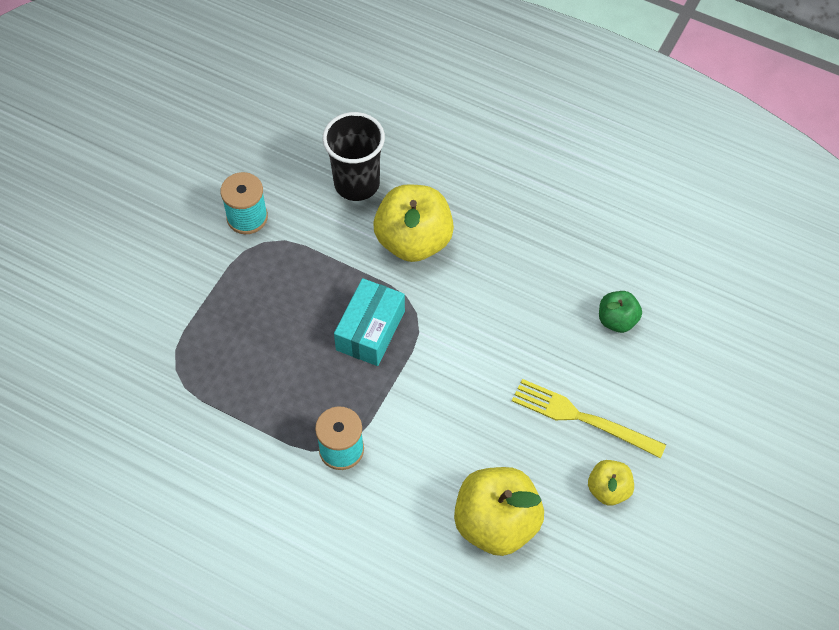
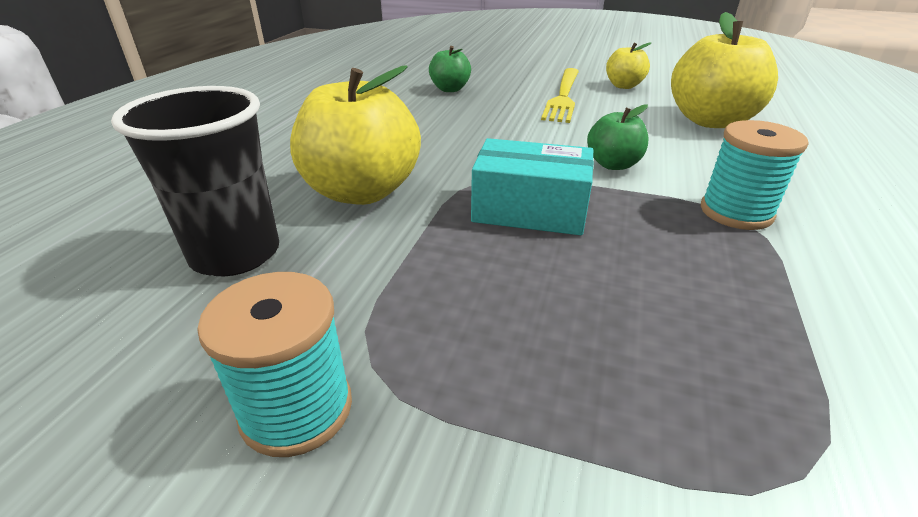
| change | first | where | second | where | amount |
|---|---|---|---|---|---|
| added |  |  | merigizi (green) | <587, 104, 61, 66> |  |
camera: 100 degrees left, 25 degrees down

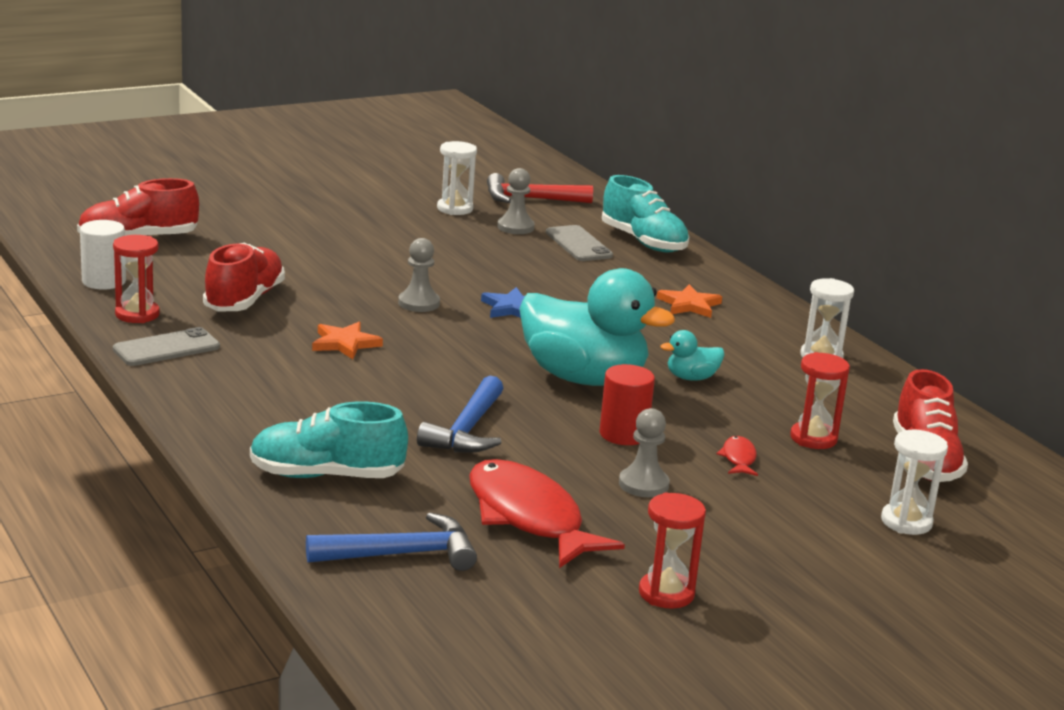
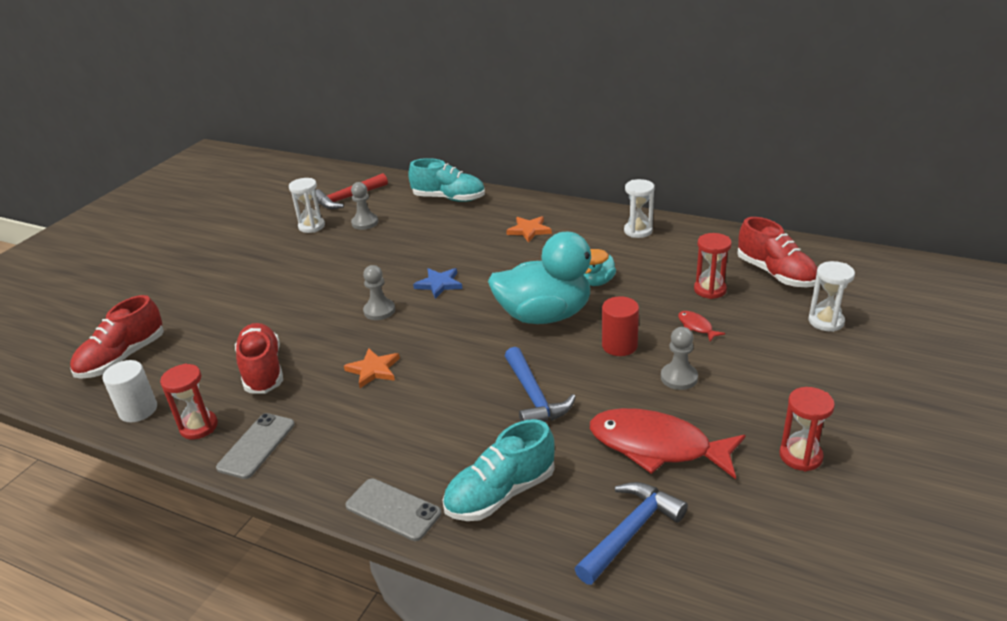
| change | first | where | second | where | amount |
|---|---|---|---|---|---|
| moved | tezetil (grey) | <546, 225, 67, 36> |  | <345, 478, 96, 63> |  |
camera: 30 degrees left, 10 degrees up

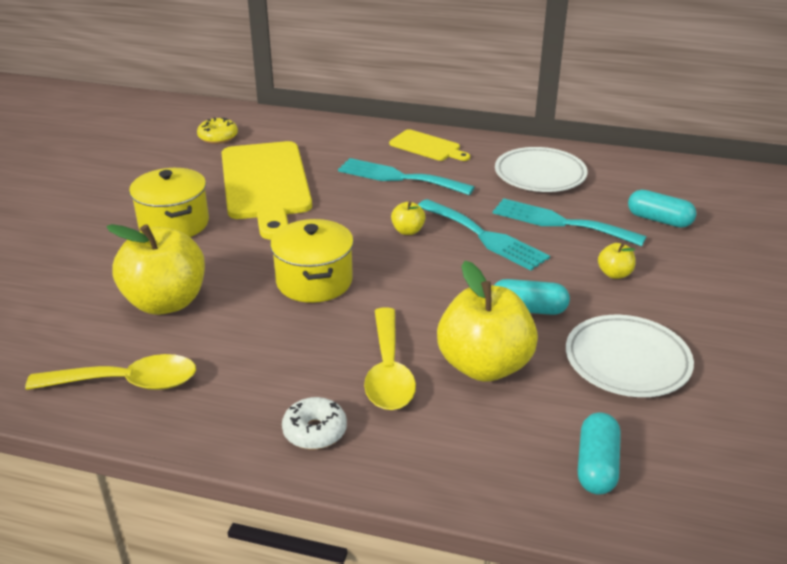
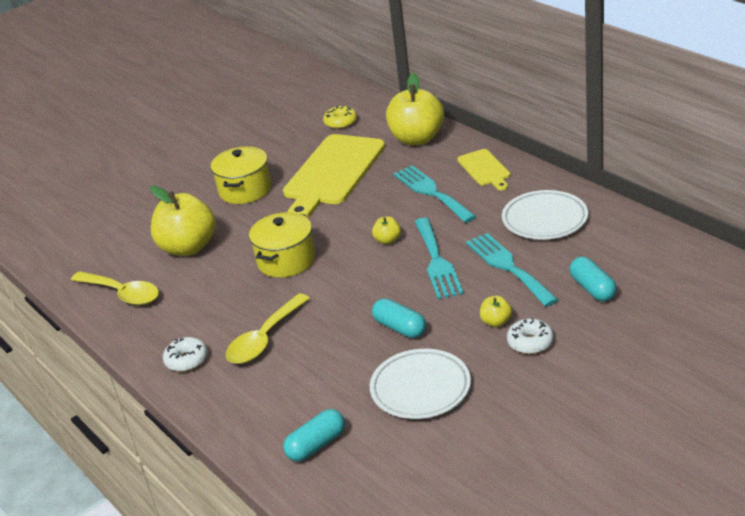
| change | first | where | second | where | amount |
|---|---|---|---|---|---|
| added |  |  | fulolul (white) | <507, 318, 47, 36> |  |
| moved | merigizi (yellow) | <437, 261, 101, 121> |  | <386, 73, 58, 72> |  |
camera: 40 degrees right, 0 degrees up

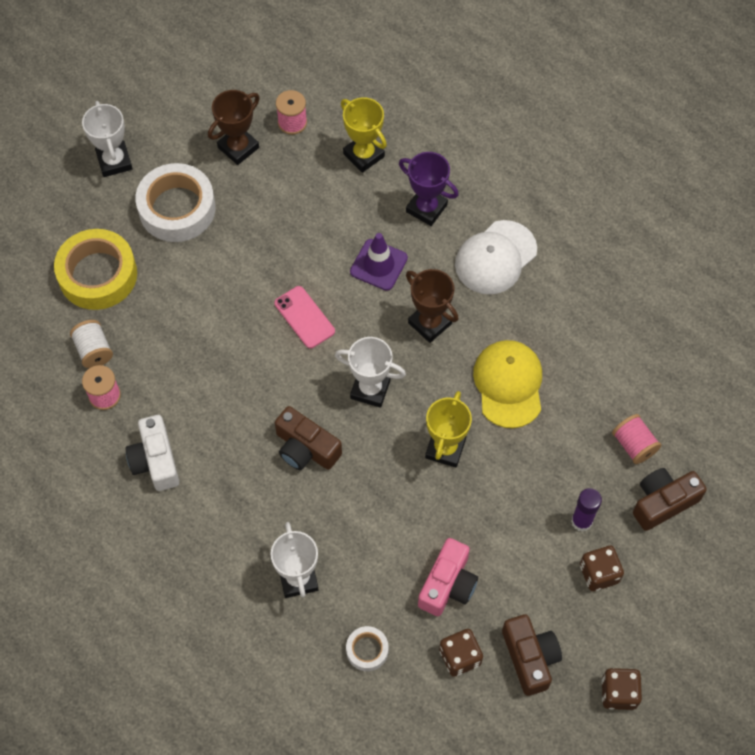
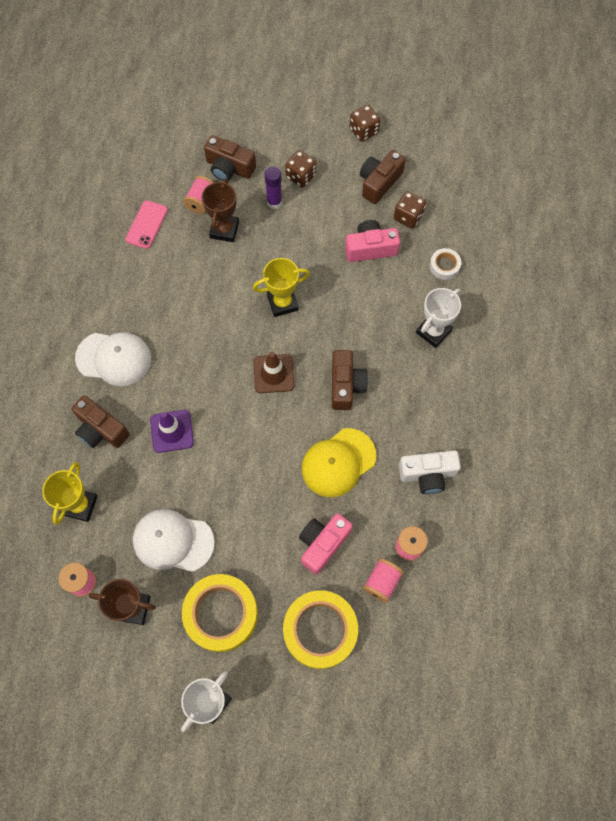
| change | first | where | second | where | amount |
|---|---|---|---|---|---|
| added |  |  | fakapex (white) | <133, 509, 82, 63> |  |
| added |  |  | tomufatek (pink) | <299, 514, 54, 60> |  |
| moved | tezetil (pink) | <274, 286, 61, 63> |  | <126, 200, 42, 49> |  |
| moved | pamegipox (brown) | <406, 269, 53, 74> |  | <202, 179, 37, 63> |  |
| moved | fakapex (yellow) | <473, 340, 69, 88> |  | <302, 428, 74, 69> |  |
| replaced | pamegipox (white) | <335, 337, 71, 71> | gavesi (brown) | <253, 352, 41, 41> |  |
| replaced | pamegipox (purple) | <399, 152, 60, 74> | tomufatek (brown) | <72, 395, 57, 53> |  |
| recoloured | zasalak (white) | <70, 320, 43, 48> | zasalak (pink) | <363, 558, 41, 45> |  |
| recoloured | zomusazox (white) | <135, 163, 81, 79> | zomusazox (yellow) | <182, 574, 76, 78> |  |
| turned | tomufatek (white) | <125, 415, 54, 76> |  | <399, 450, 62, 44> | 45 degrees clockwise |
camera: 125 degrees left, 5 degrees up

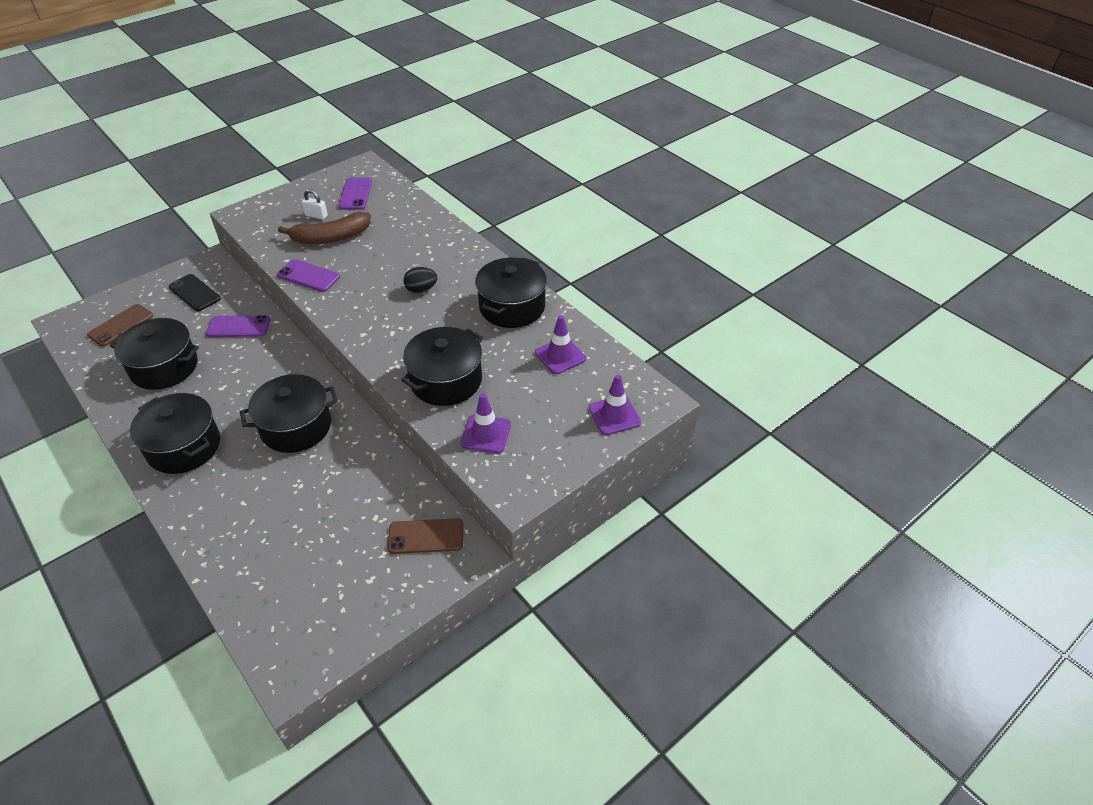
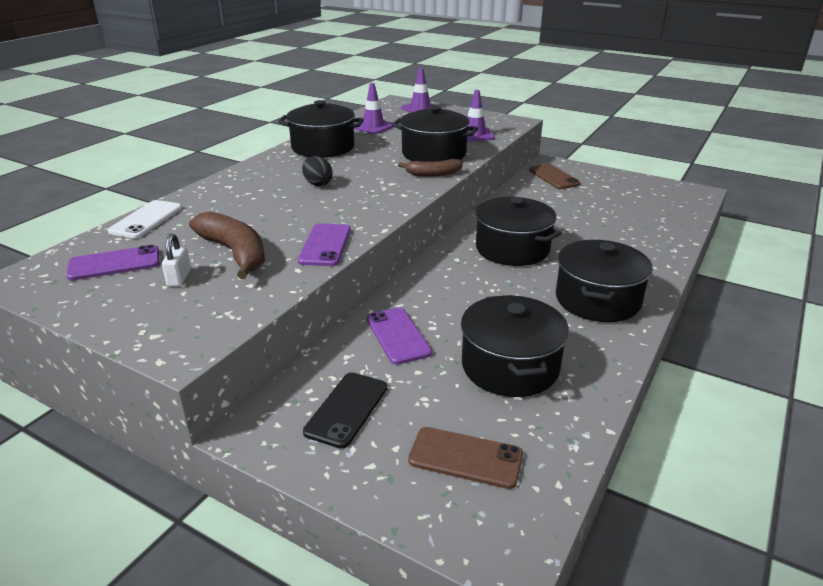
| change | first | where | second | where | amount |
|---|---|---|---|---|---|
| added |  |  | tezetil (white) | <108, 200, 74, 38> |  |
| added |  |  | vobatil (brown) | <398, 159, 65, 17> |  |
camera: 110 degrees left, 15 degrees down

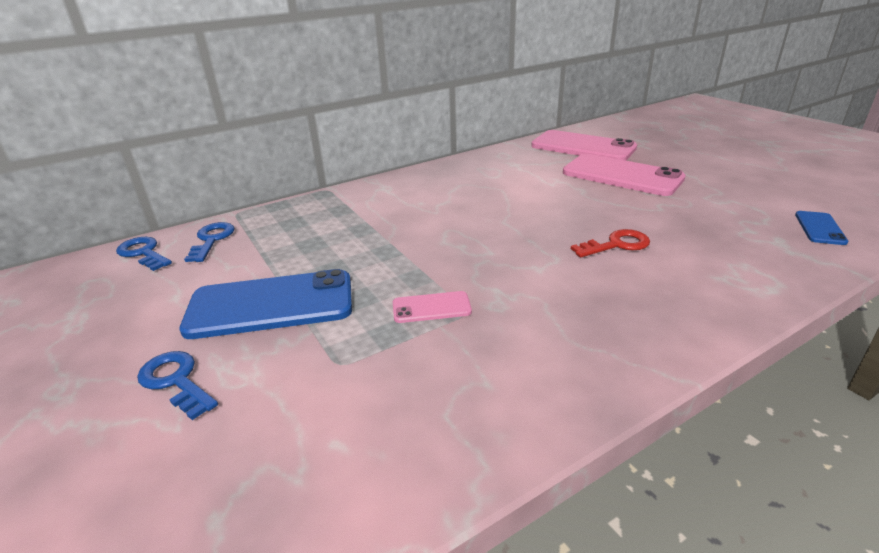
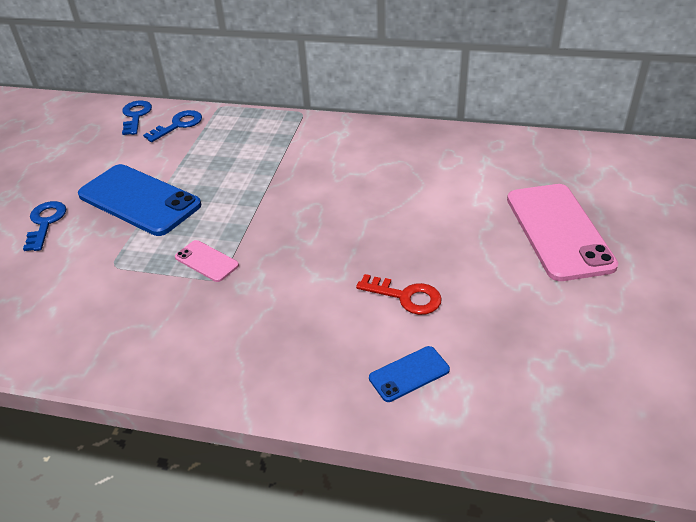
| change | first | where | second | where | amount |
|---|---|---|---|---|---|
| removed | tezetil (pink) | <531, 130, 106, 31> |  |  |  |
| moved | tezetil (blue) | <795, 211, 54, 34> |  | <369, 346, 81, 56> |  |
camera: 45 degrees right, 10 degrees up

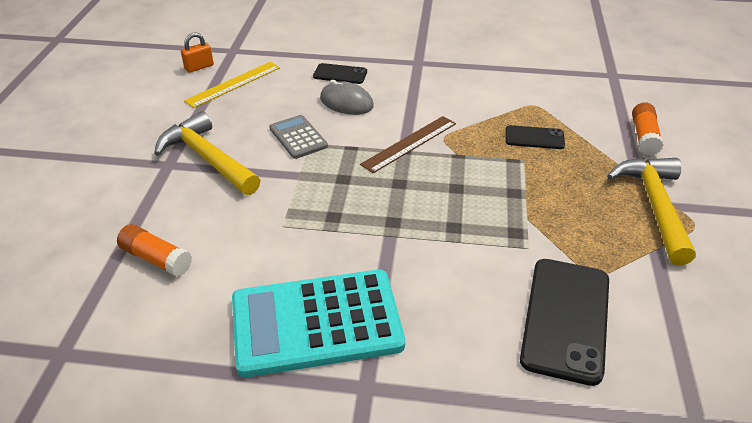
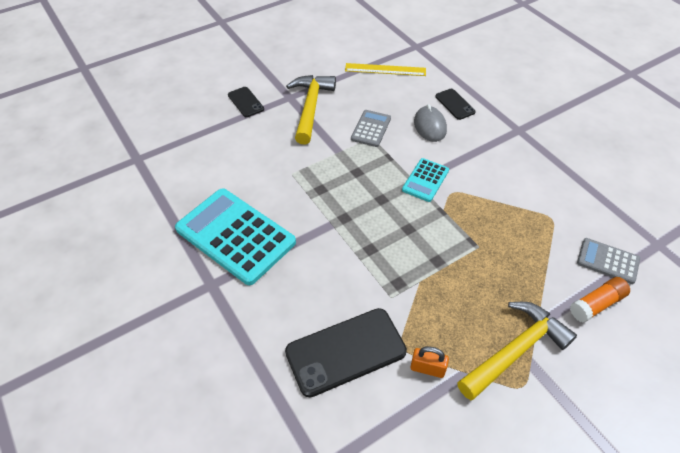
| change | first | where | second | where | amount |
|---|---|---|---|---|---|
| removed | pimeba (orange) | <117, 224, 75, 53> |  |  |  |
| added |  |  | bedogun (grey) | <577, 238, 63, 46> |  |
| moved | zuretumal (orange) | <181, 32, 33, 41> |  | <410, 346, 39, 32> |  |
| moved | tezetil (black) | <505, 125, 60, 24> |  | <228, 87, 36, 30> |  |
| replaced | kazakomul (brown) | <360, 116, 96, 57> | bedogun (turquoise) | <402, 158, 47, 44> |  |
camera: 50 degrees right, 10 degrees up

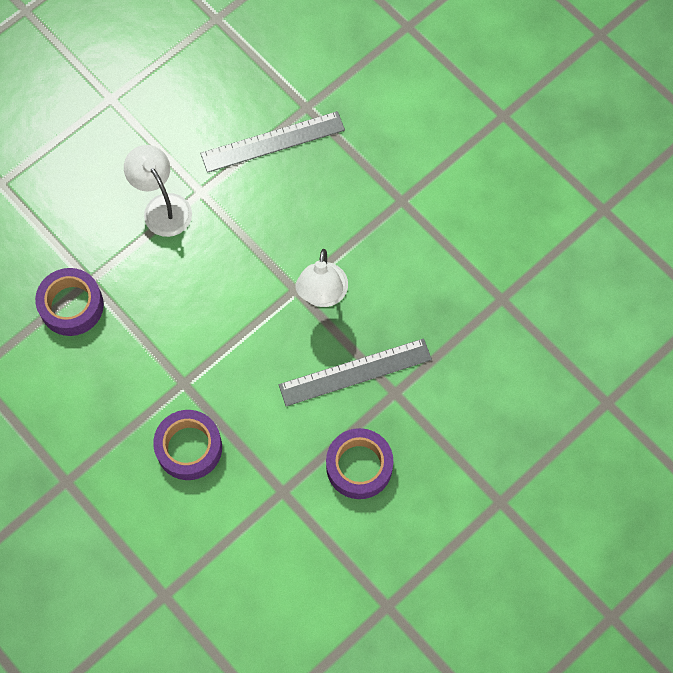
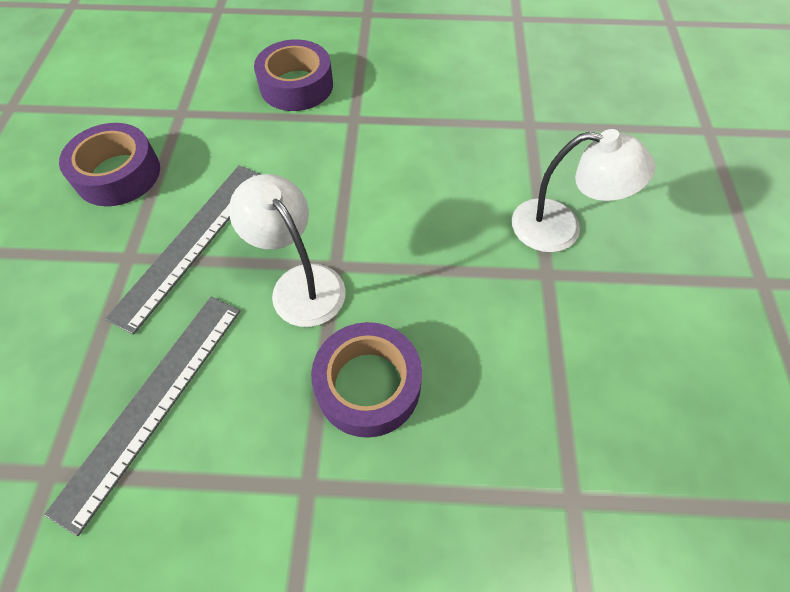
| change | first | where | second | where | amount |
|---|---|---|---|---|---|
| moved | zomusazox (purple) | <35, 268, 69, 68> |  | <311, 322, 111, 116> |  |
| moved | kazakomul (grey) | <200, 111, 145, 62> |  | <44, 297, 196, 239> |  |
camera: 135 degrees right, 10 degrees down

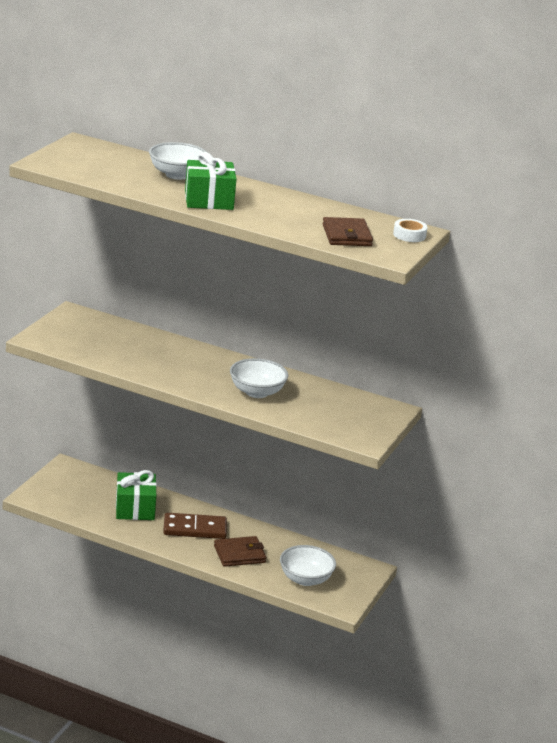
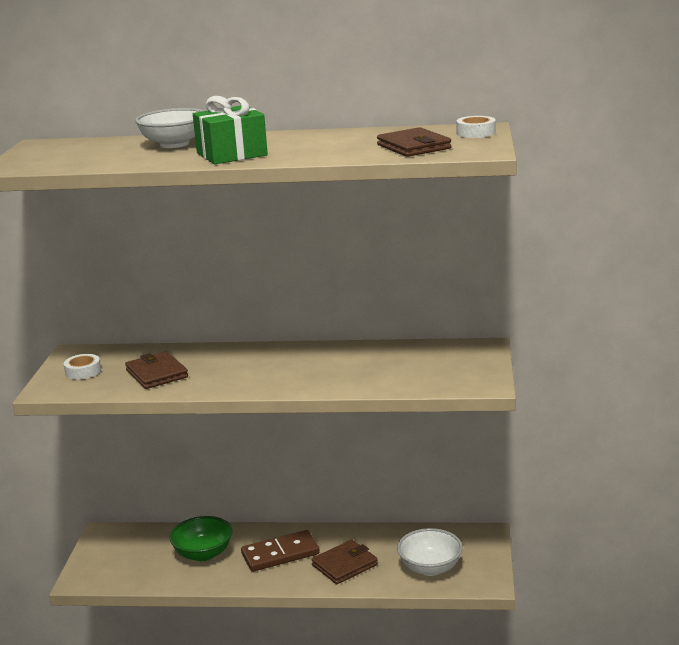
| change | first | where | second | where | amount |
|---|---|---|---|---|---|
| removed | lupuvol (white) | <230, 358, 58, 40> |  |  |  |
| added |  |  | zomusazox (white) | <64, 354, 37, 26> |  |
| added |  |  | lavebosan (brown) | <125, 351, 63, 38> |  |
| replaced | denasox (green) | <116, 470, 41, 50> | lupuvol (green) | <170, 516, 62, 45> |  |
camera: 15 degrees left, 5 degrees down

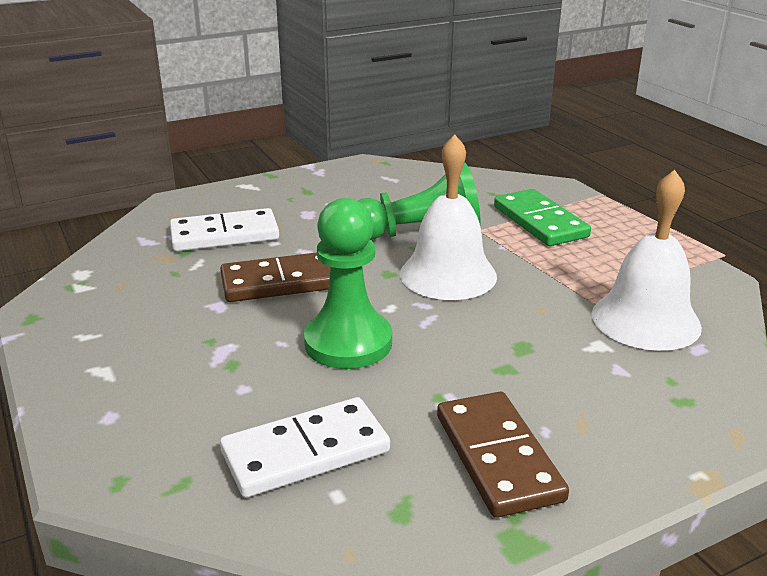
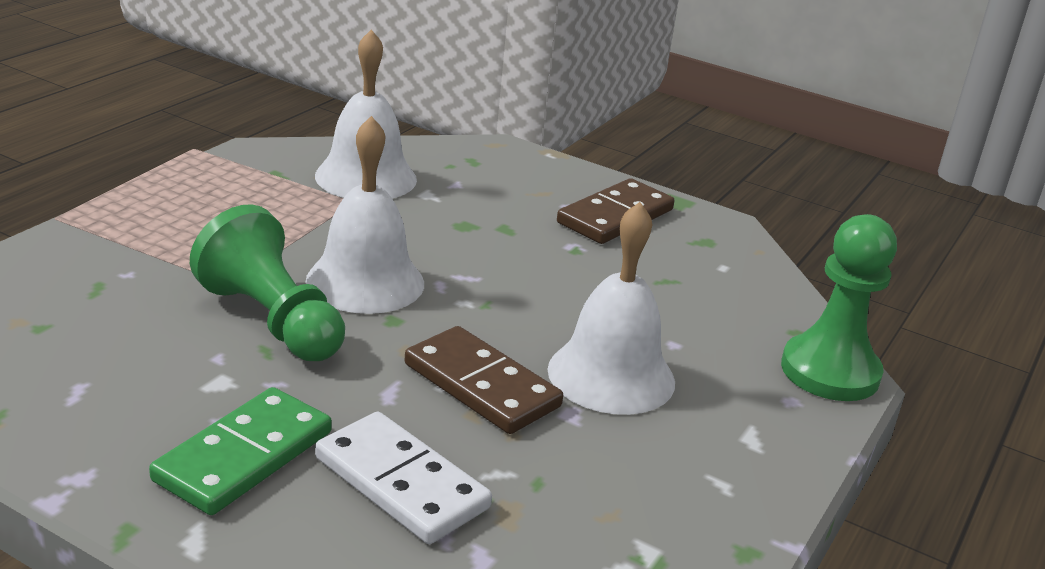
| change | first | where | second | where | amount |
|---|---|---|---|---|---|
| removed | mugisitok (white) | <220, 397, 170, 101> |  |  |  |
| added |  |  | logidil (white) | <547, 202, 128, 213> |  |
| moved | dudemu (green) | <304, 198, 88, 171> |  | <781, 214, 116, 187> |  |
| moved | mugisitok (green) | <494, 189, 97, 57> |  | <149, 387, 183, 128> |  |
camera: 125 degrees left, 0 degrees up

